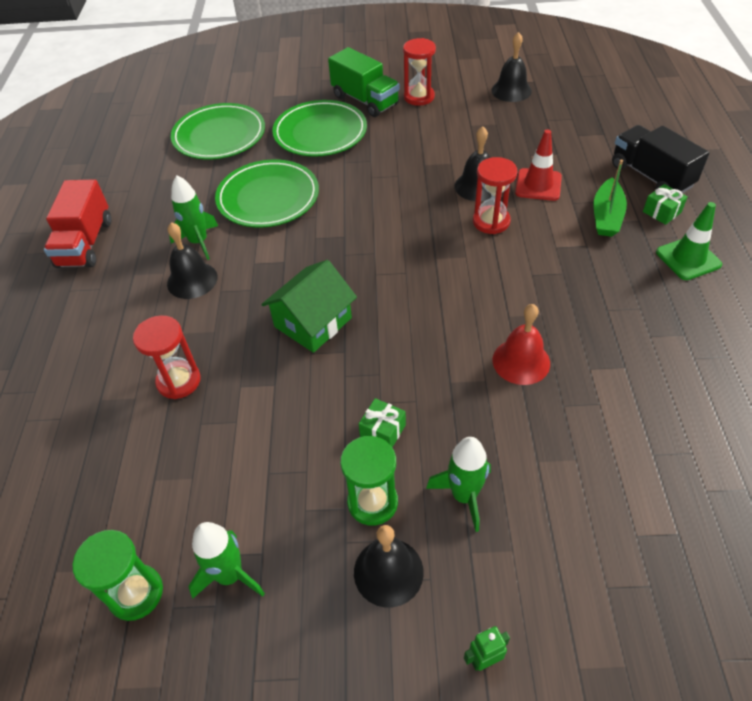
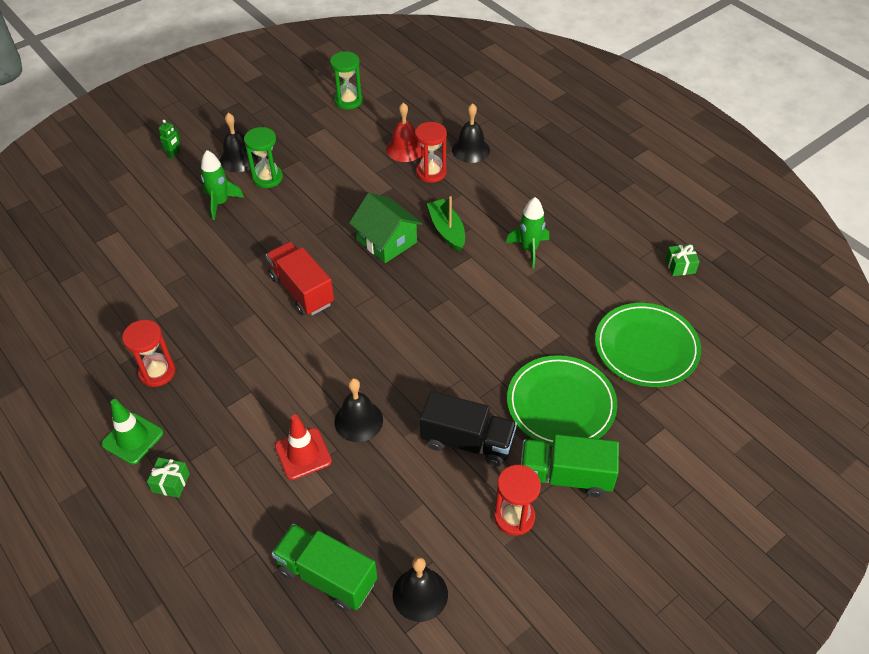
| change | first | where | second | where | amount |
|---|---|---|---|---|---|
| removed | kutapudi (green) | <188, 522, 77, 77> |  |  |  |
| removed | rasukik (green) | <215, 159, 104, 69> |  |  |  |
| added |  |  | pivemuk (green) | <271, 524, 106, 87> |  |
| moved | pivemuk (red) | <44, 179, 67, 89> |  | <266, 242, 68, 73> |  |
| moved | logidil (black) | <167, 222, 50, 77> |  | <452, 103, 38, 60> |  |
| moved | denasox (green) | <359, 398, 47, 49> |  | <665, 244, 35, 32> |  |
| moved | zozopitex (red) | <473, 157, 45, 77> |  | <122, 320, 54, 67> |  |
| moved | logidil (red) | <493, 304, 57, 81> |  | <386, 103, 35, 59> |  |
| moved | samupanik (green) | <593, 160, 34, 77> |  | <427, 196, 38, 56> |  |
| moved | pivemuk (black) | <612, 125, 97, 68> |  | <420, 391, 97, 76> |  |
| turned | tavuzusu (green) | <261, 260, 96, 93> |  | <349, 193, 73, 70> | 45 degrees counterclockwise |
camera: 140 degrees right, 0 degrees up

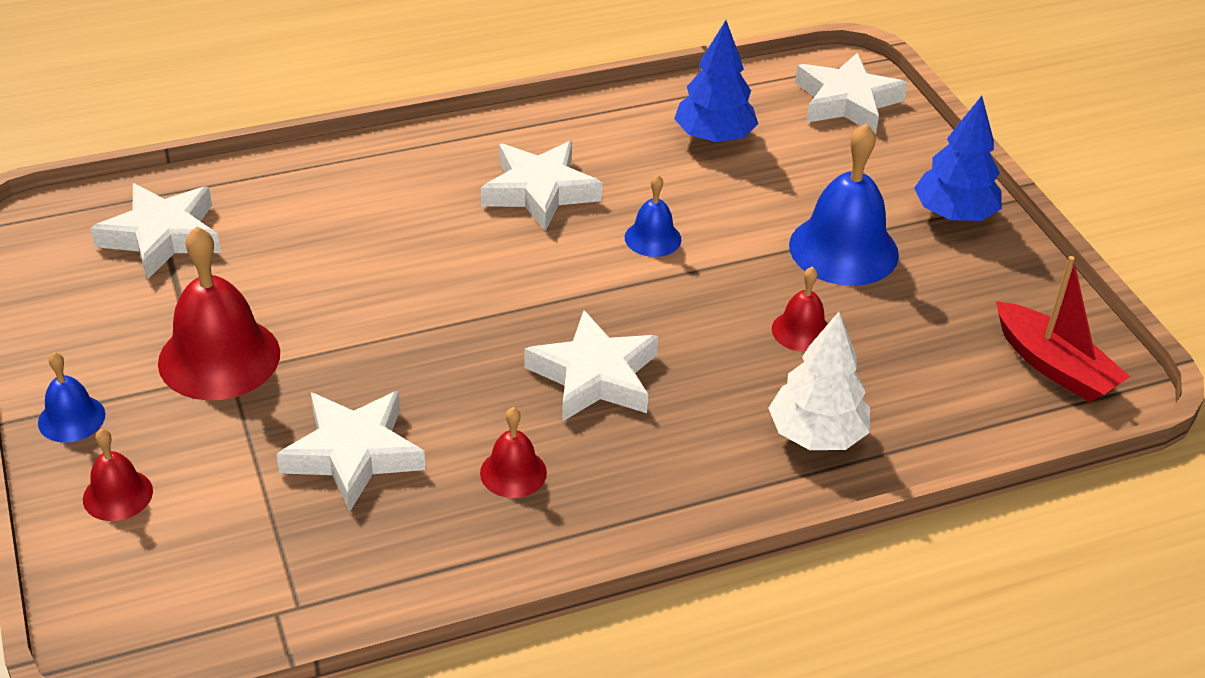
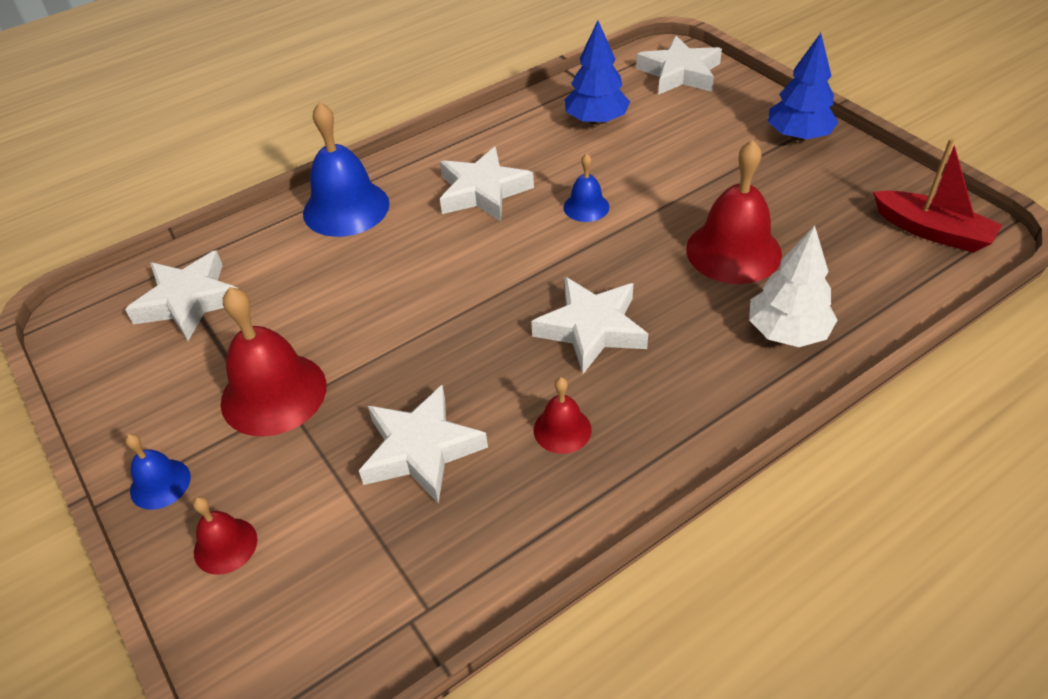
| change | first | where | second | where | amount |
|---|---|---|---|---|---|
| moved | logidil (blue) | <789, 123, 110, 163> |  | <303, 102, 86, 135> |  |
| resized | logidil (red) | <772, 267, 56, 85> |  | <686, 140, 96, 144> | x1.92 |
camera: 10 degrees left, 5 degrees up

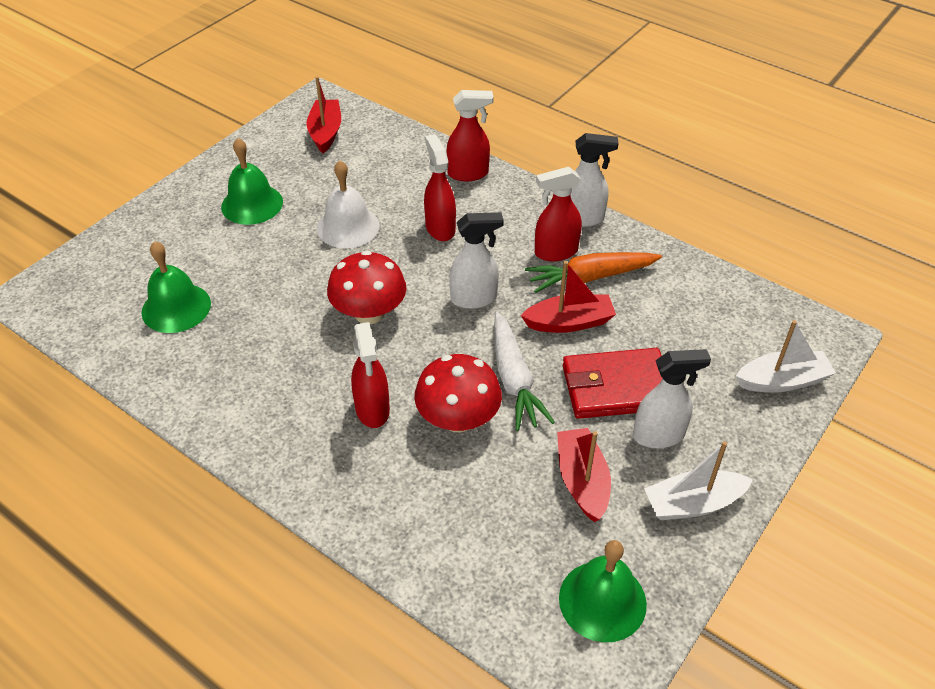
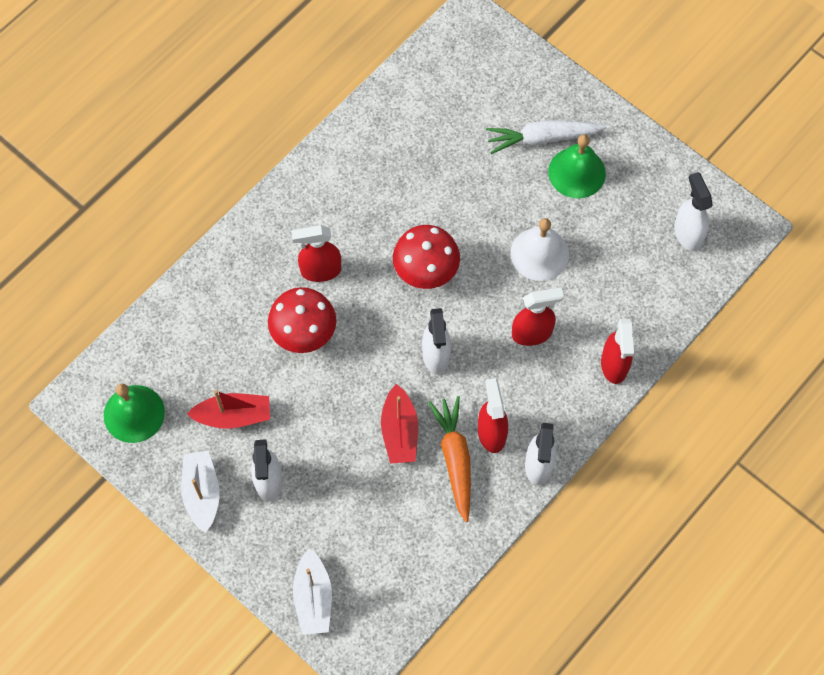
| change | first | where | second | where | amount |
|---|---|---|---|---|---|
| removed | logidil (green) | <142, 241, 69, 92> |  |  |  |
| removed | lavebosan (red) | <563, 348, 100, 71> |  |  |  |
| moved | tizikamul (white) | <494, 312, 61, 119> |  | <486, 120, 120, 34> |  |
| replaced | samupanik (red) | <307, 76, 34, 77> | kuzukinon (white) | <674, 172, 38, 79> |  |
camera: 95 degrees right, 20 degrees up

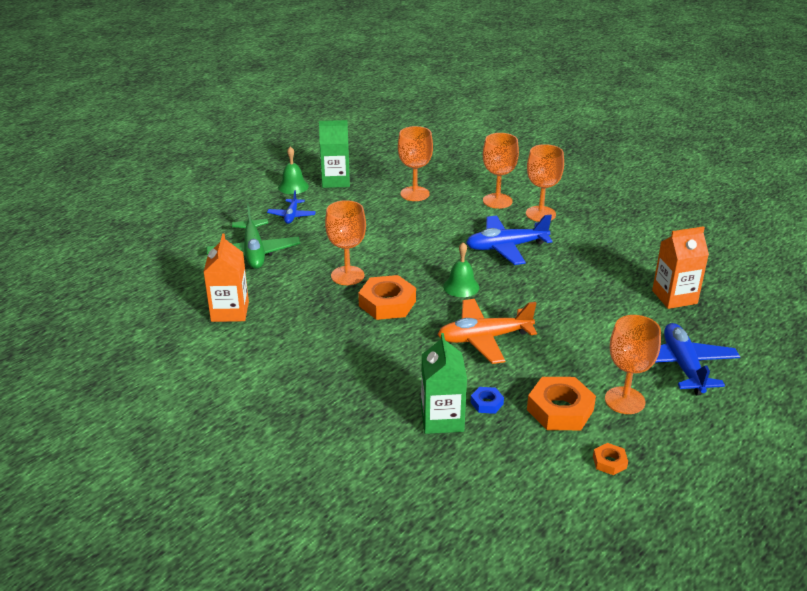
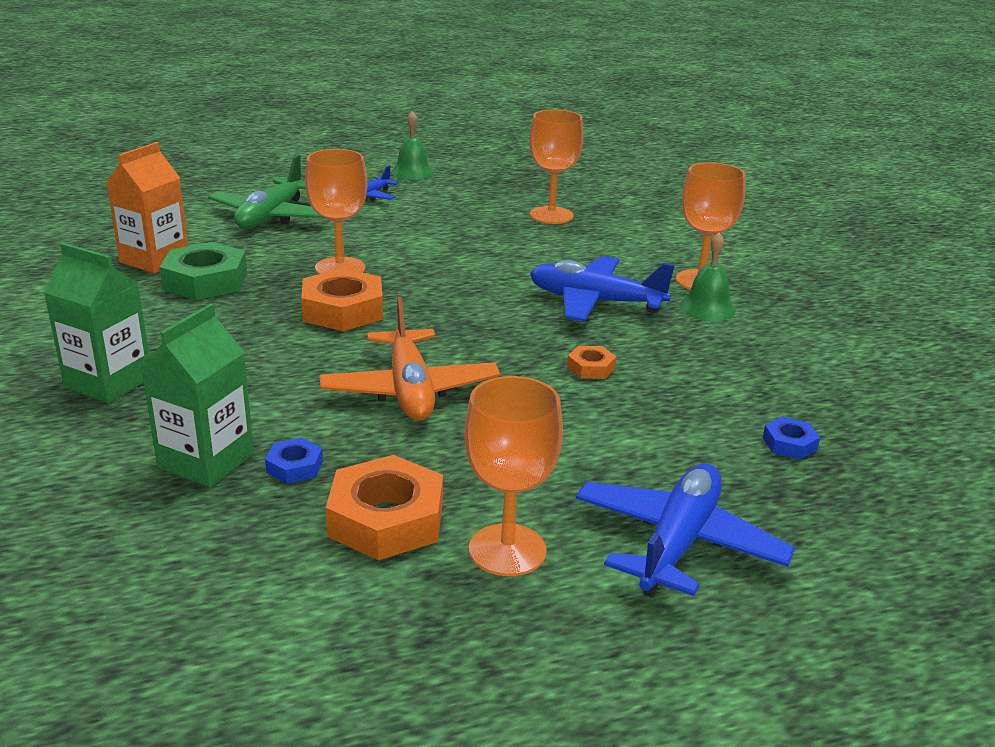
| change | first | where | second | where | amount |
|---|---|---|---|---|---|
| removed | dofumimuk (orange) | <483, 133, 36, 76> |  |  |  |
| added |  |  | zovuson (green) | <160, 242, 87, 58> |  |
| moved | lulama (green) | <319, 120, 31, 68> |  | <44, 243, 105, 160> |  |
| moved | logidil (green) | <443, 242, 36, 55> |  | <679, 232, 57, 89> |  |
| moved | zovuson (orange) | <593, 443, 35, 32> |  | <567, 346, 49, 33> |  |
| replaced | lulama (orange) | <652, 226, 57, 83> | zovuson (blue) | <763, 417, 57, 42> |  |
| turned | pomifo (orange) | <438, 299, 99, 65> |  | <319, 297, 181, 124> | 120 degrees counterclockwise |
camera: 30 degrees right, 5 degrees down

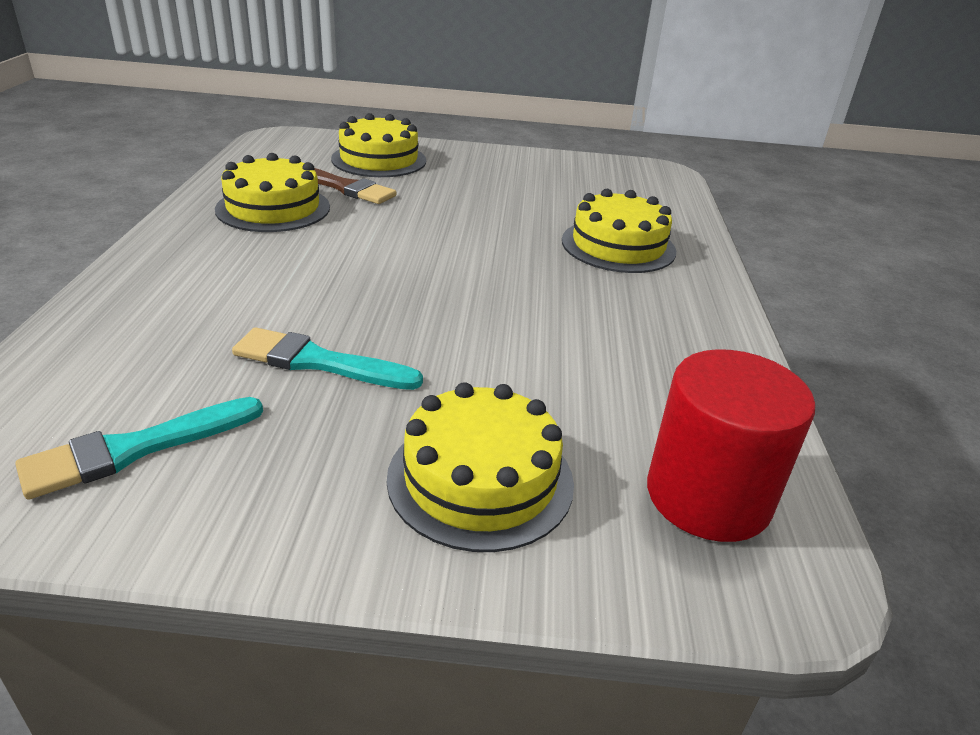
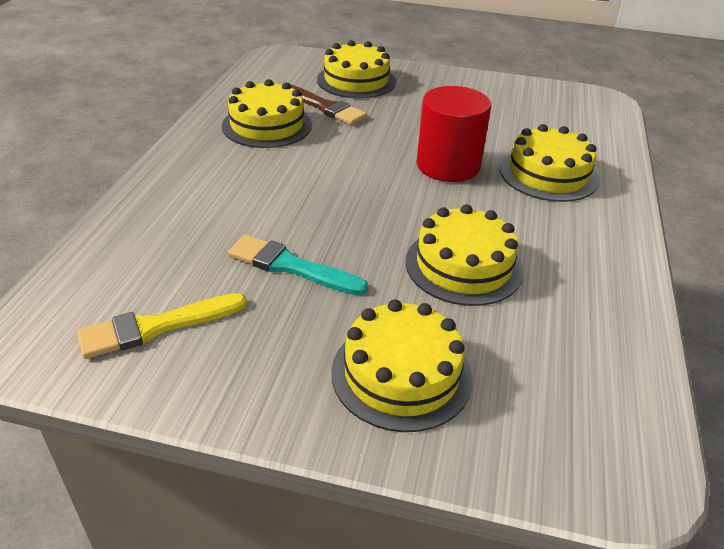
| change | first | where | second | where | amount |
|---|---|---|---|---|---|
| added |  |  | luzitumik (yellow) | <405, 204, 118, 102> |  |
| moved | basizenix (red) | <647, 349, 168, 193> |  | <416, 86, 75, 96> |  |
| recoloured | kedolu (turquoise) | <15, 397, 248, 103> | kedolu (yellow) | <77, 293, 170, 66> |  |
camera: 10 degrees right, 5 degrees up

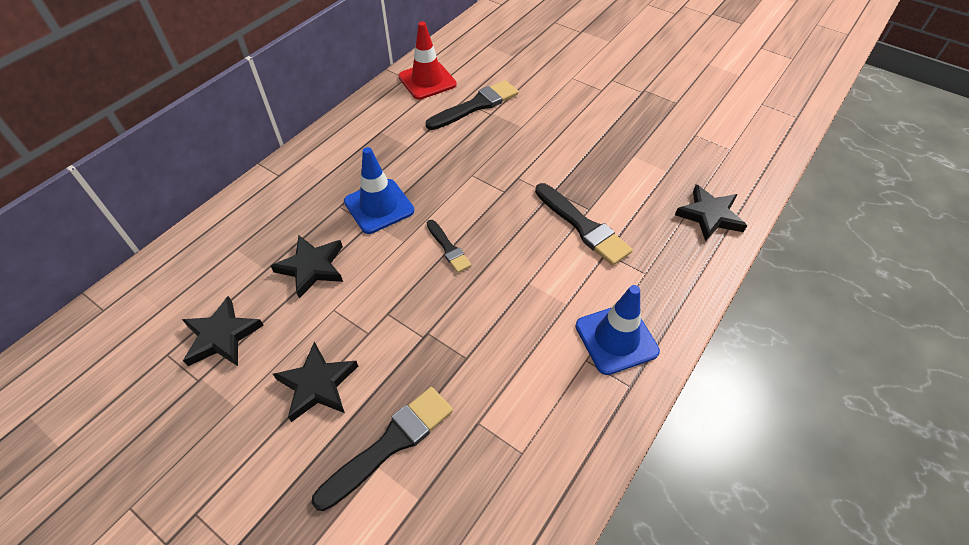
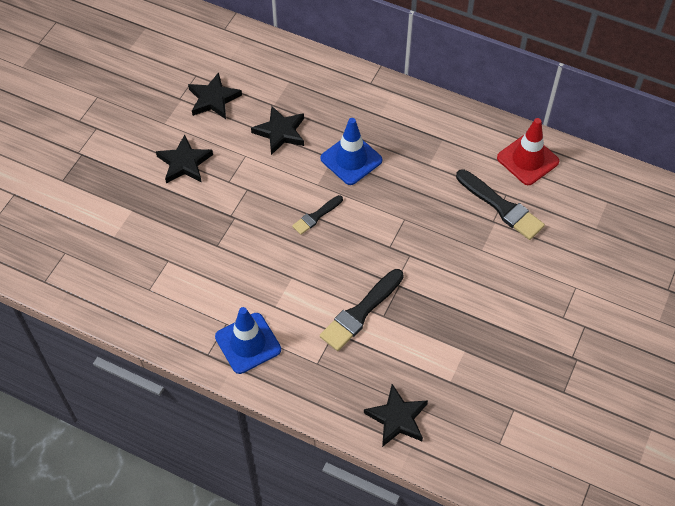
| change | first | where | second | where | amount |
|---|---|---|---|---|---|
| removed | kedolu (black) | <312, 387, 141, 124> |  |  |  |
camera: 80 degrees right, 5 degrees up

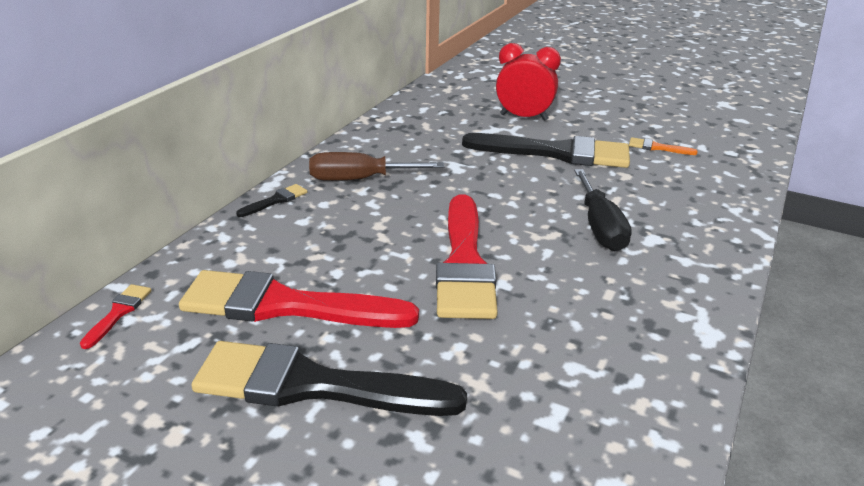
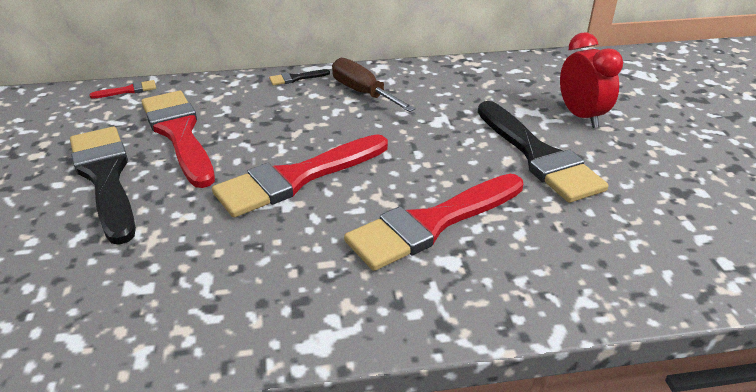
| change | first | where | second | where | amount |
|---|---|---|---|---|---|
| removed | kedolu (orange) | <629, 137, 69, 18> |  |  |  |
| replaced | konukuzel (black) | <574, 169, 58, 83> | kedolu (red) | <344, 174, 179, 97> |  |
| turned | kedolu (black) | <236, 184, 71, 33> |  | <269, 69, 61, 16> | 150 degrees clockwise |
camera: 55 degrees right, 5 degrees up

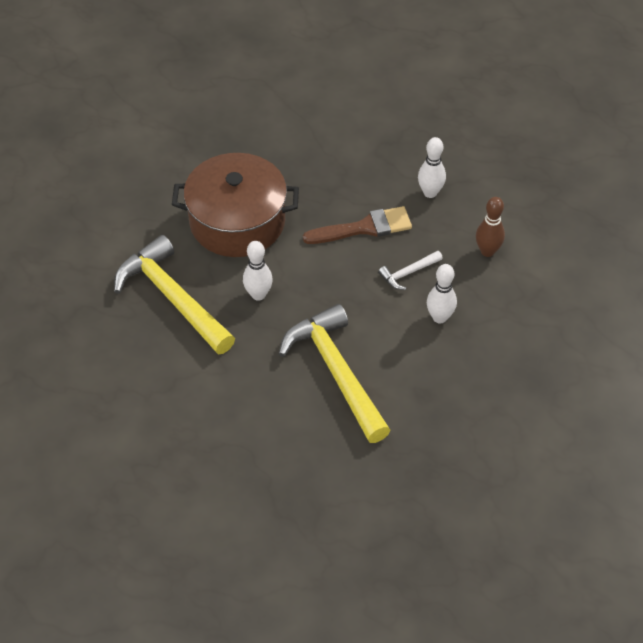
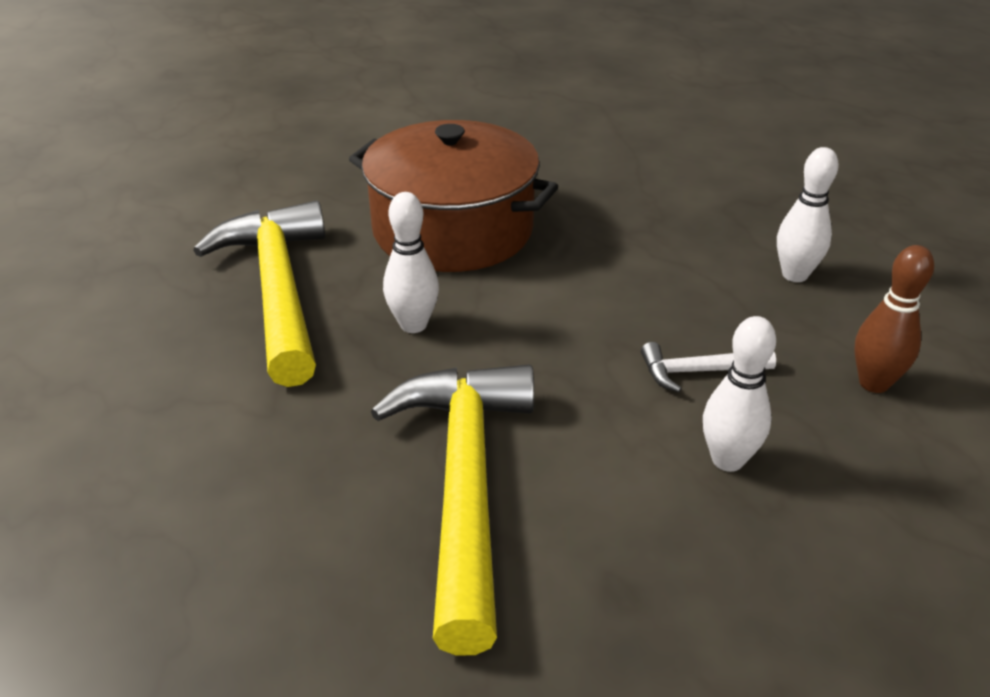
| change | first | where | second | where | amount |
|---|---|---|---|---|---|
| removed | kedolu (brown) | <303, 206, 109, 38> |  |  |  |
camera: 25 degrees right, 15 degrees down

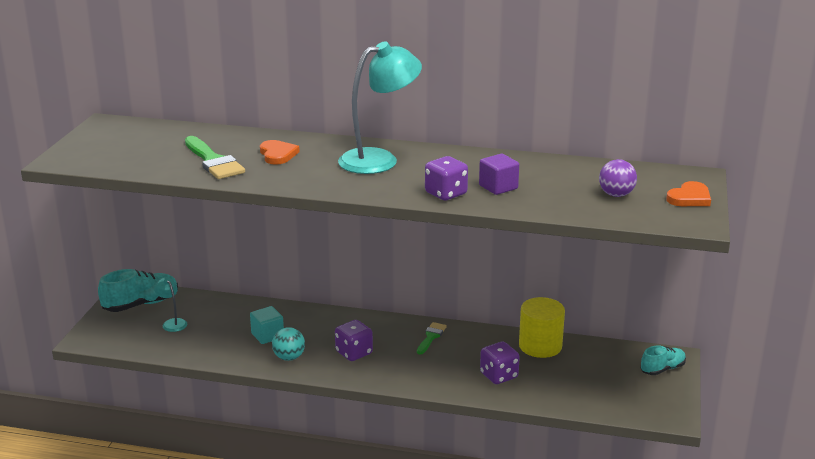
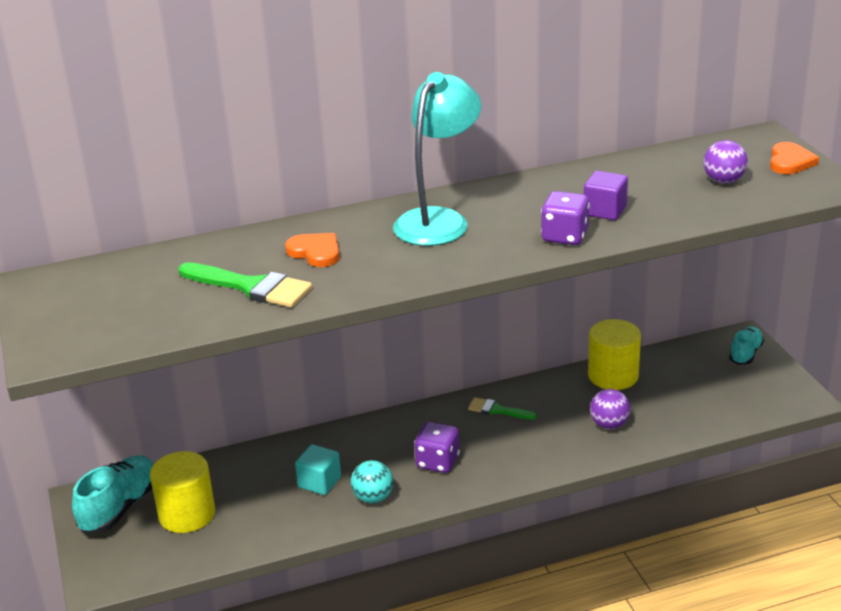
| change | first | where | second | where | amount |
|---|---|---|---|---|---|
| replaced | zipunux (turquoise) | <154, 277, 33, 55> | basizenix (yellow) | <150, 451, 65, 82> |  |
| replaced | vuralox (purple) | <480, 341, 40, 43> | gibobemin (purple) | <590, 389, 41, 40> |  |
| turned | kedolu (green) | <417, 322, 30, 32> |  | <468, 397, 68, 23> | 60 degrees counterclockwise |
camera: 30 degrees left, 5 degrees up

